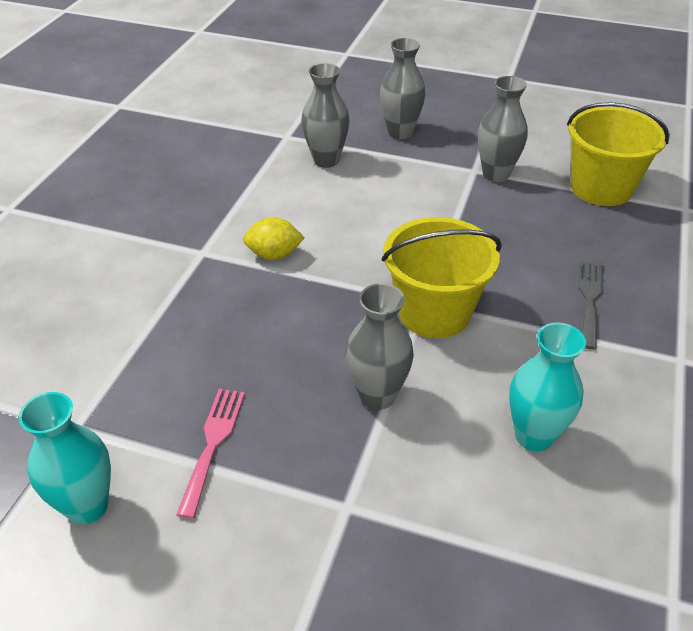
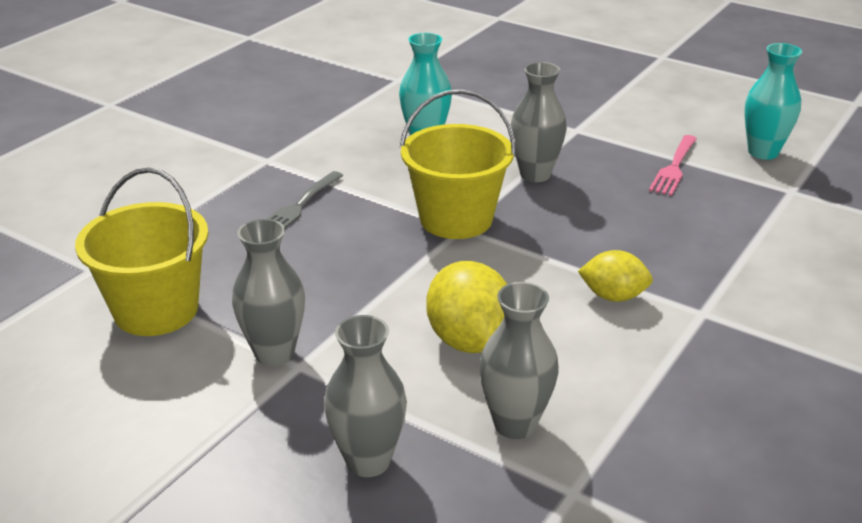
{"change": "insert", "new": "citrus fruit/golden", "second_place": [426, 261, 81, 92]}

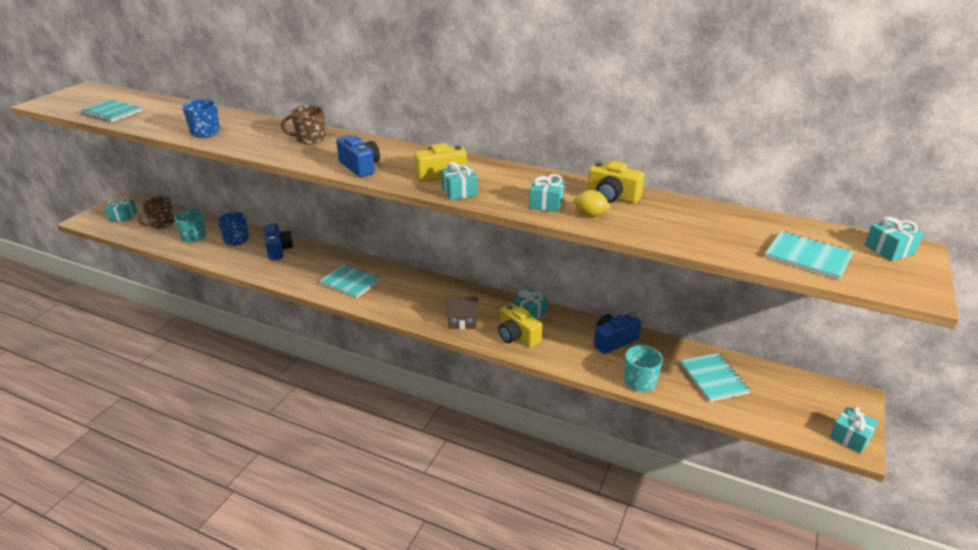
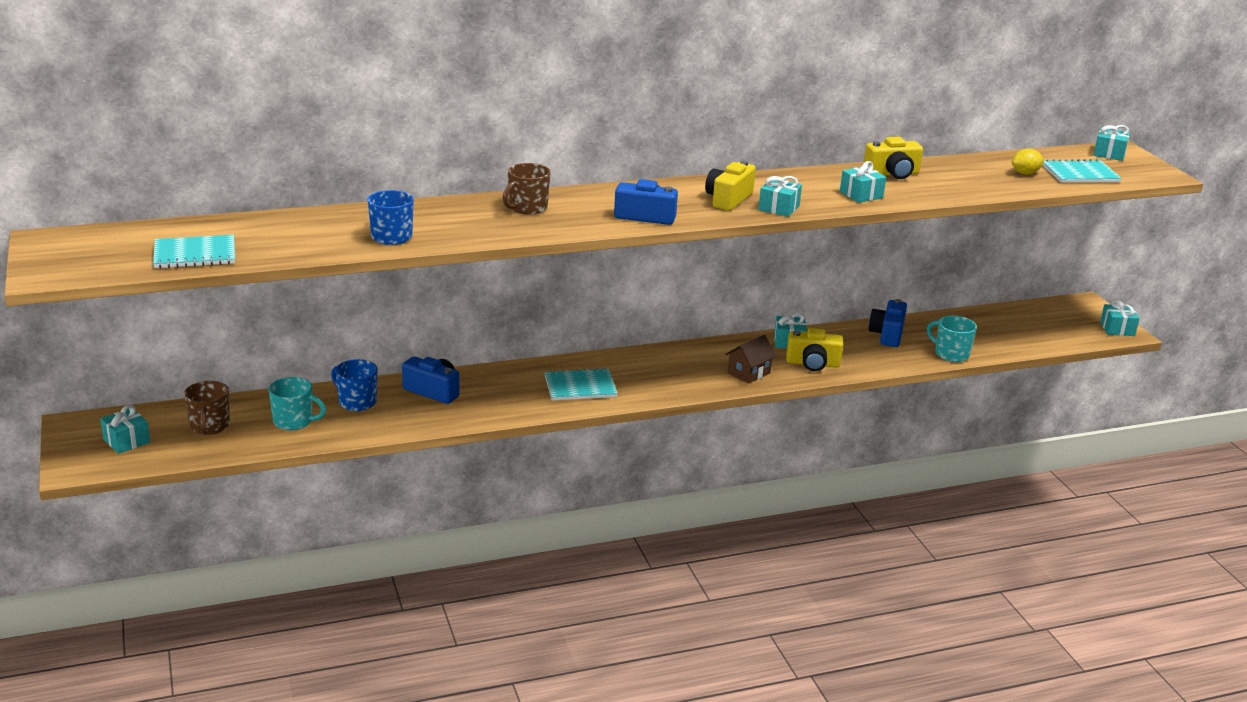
{"change": "delete", "old": "notepad/aqua", "first_place": [680, 353, 71, 49]}
{"change": "move", "old": "citrus fruit/golden", "first_place": [574, 190, 37, 27], "second_place": [1012, 148, 32, 27]}

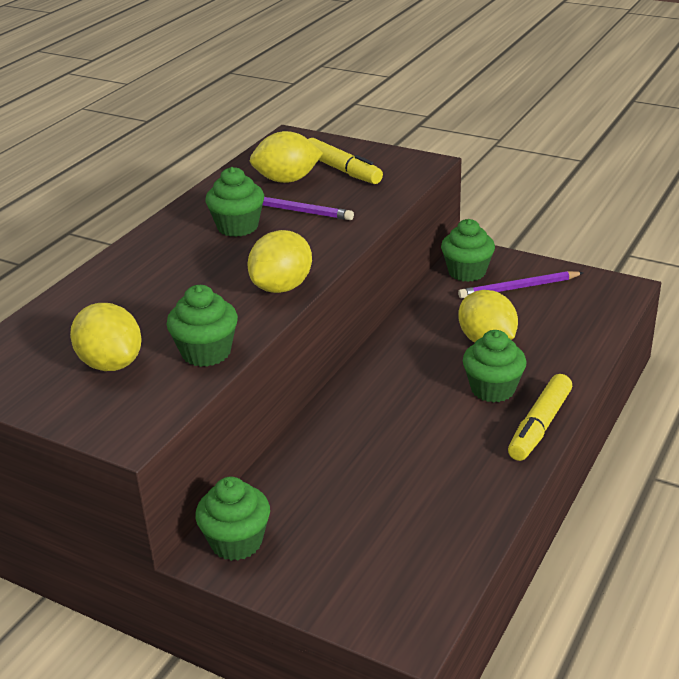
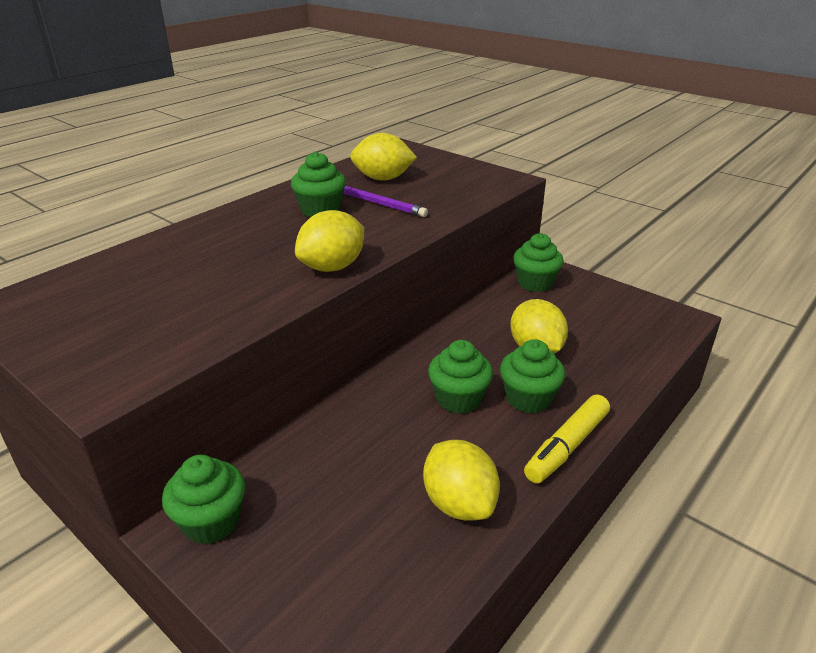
{"change": "delete", "old": "marker/golden", "first_place": [308, 138, 75, 46]}
{"change": "delete", "old": "wooden pencil/violet", "first_place": [458, 271, 126, 27]}
{"change": "move", "old": "citrus fruit/golden", "first_place": [70, 303, 72, 68], "second_place": [423, 440, 77, 81]}
{"change": "move", "old": "cupcake/leaf-green", "first_place": [166, 285, 72, 82], "second_place": [428, 340, 65, 74]}

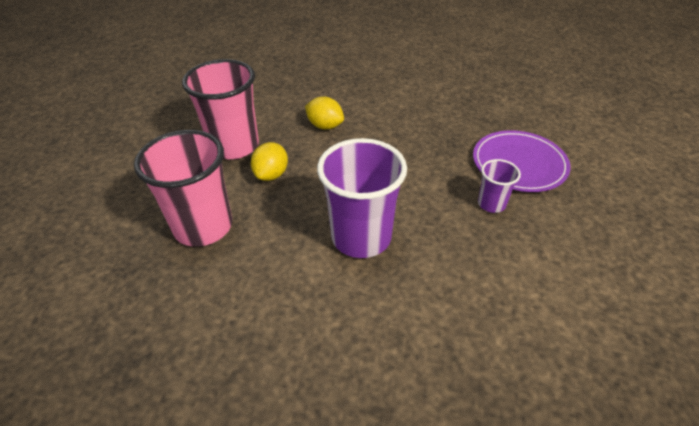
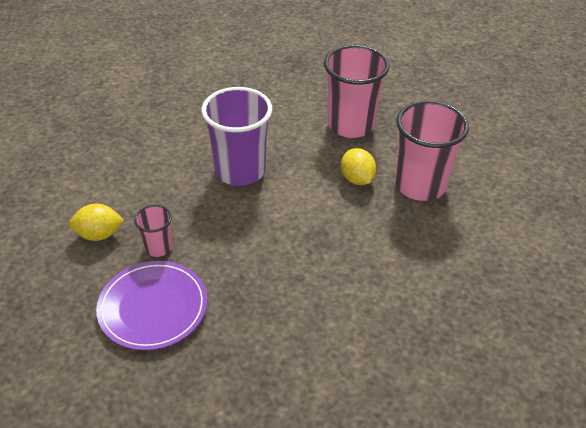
{"change": "move", "old": "citrus fruit/golden", "first_place": [305, 97, 39, 33], "second_place": [69, 204, 55, 37]}
{"change": "recolor", "old": "beaker/violet", "new": "beaker/rose-pink", "first_place": [478, 159, 43, 54], "second_place": [134, 205, 38, 52]}

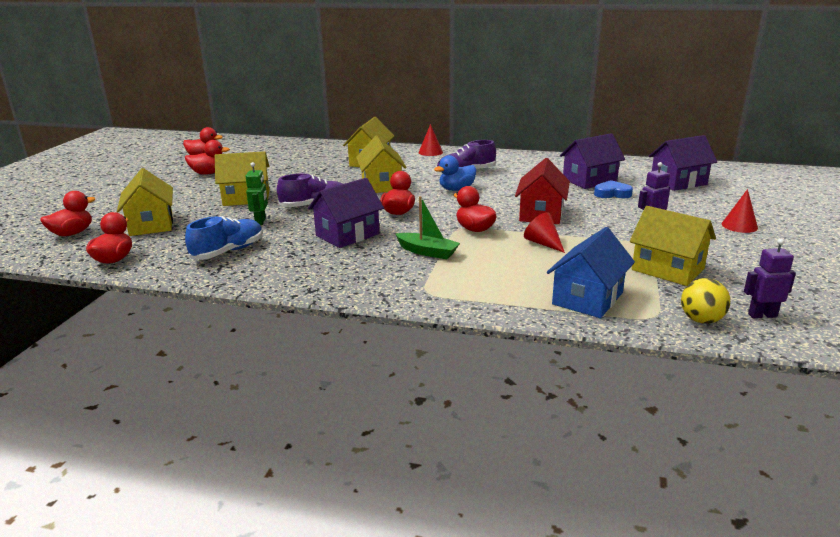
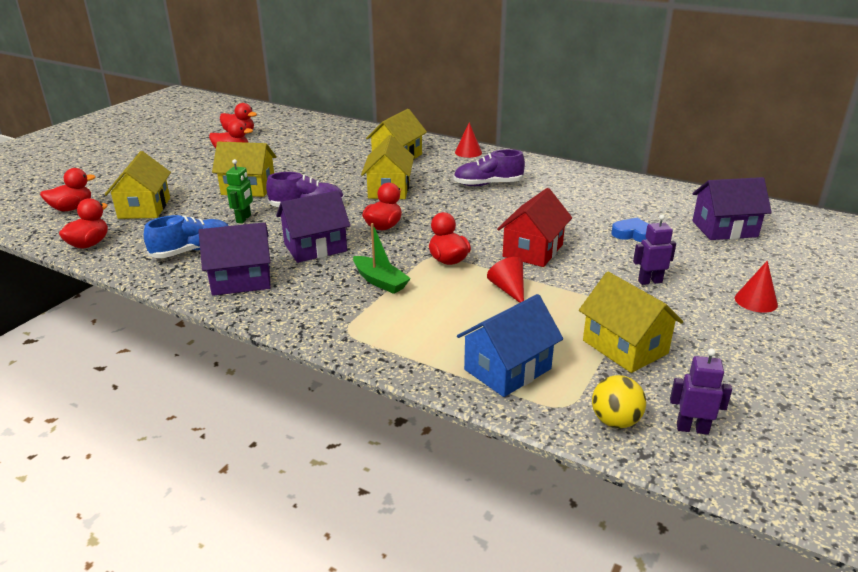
{"change": "delete", "old": "rubber duck/cobalt", "first_place": [434, 155, 43, 36]}
{"change": "move", "old": "house/violet", "first_place": [560, 133, 65, 56], "second_place": [198, 222, 73, 74]}

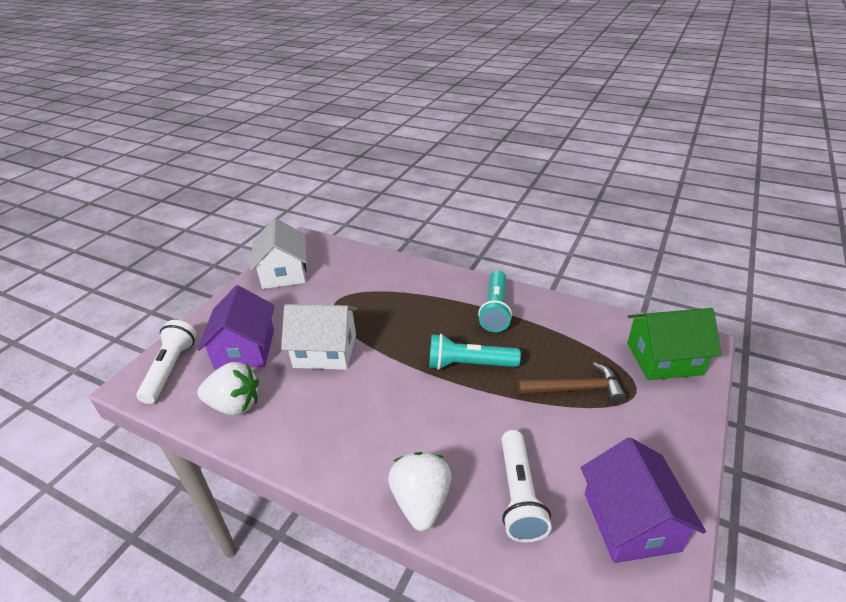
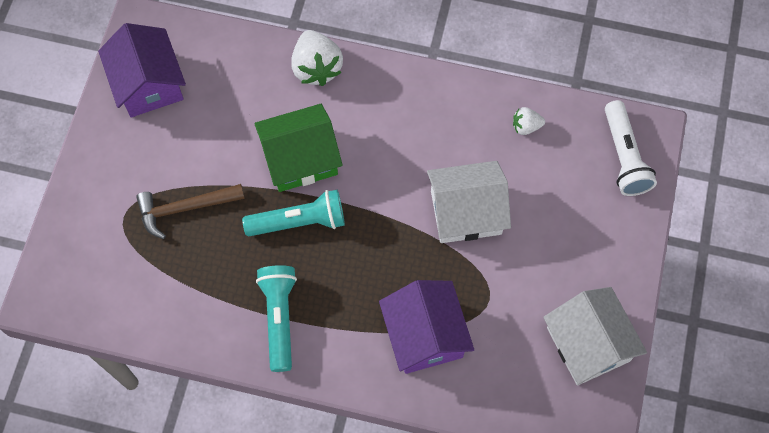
{"change": "delete", "old": "pocket torch/snow-white", "first_place": [501, 430, 50, 112]}
{"change": "move", "old": "house/violet", "first_place": [197, 285, 78, 85], "second_place": [379, 280, 95, 94]}
{"change": "move", "old": "house/leaf-green", "first_place": [627, 308, 95, 72], "second_place": [254, 104, 89, 88]}
{"change": "resize", "old": "toy strawberry/snow-white", "first_place": [197, 362, 62, 54], "second_place": [513, 107, 32, 28], "factor": 0.53}

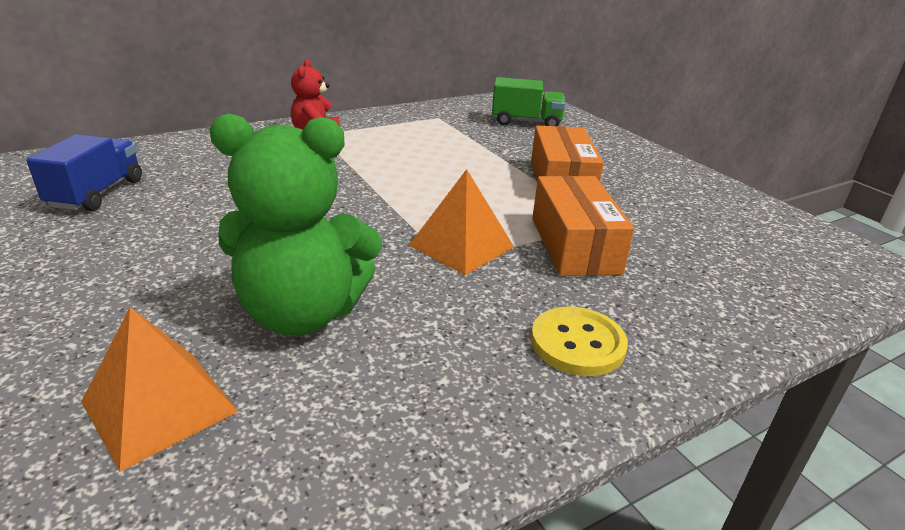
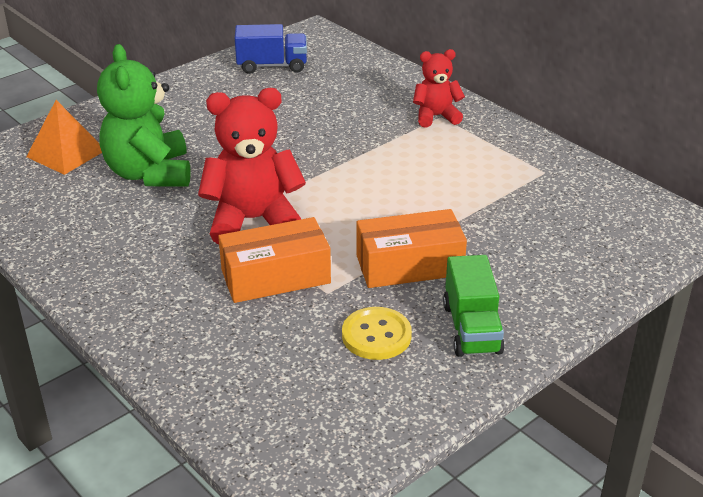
{"change": "move", "old": "toy truck/leaf-green", "first_place": [492, 77, 74, 49], "second_place": [443, 255, 62, 102]}
{"change": "move", "old": "sewing button/golden", "first_place": [531, 307, 97, 69], "second_place": [342, 307, 70, 53]}
{"change": "replace", "old": "solid pyramid/orange-coloured", "new": "teddy bear/crimson", "first_place": [409, 169, 105, 106], "second_place": [198, 88, 108, 156]}

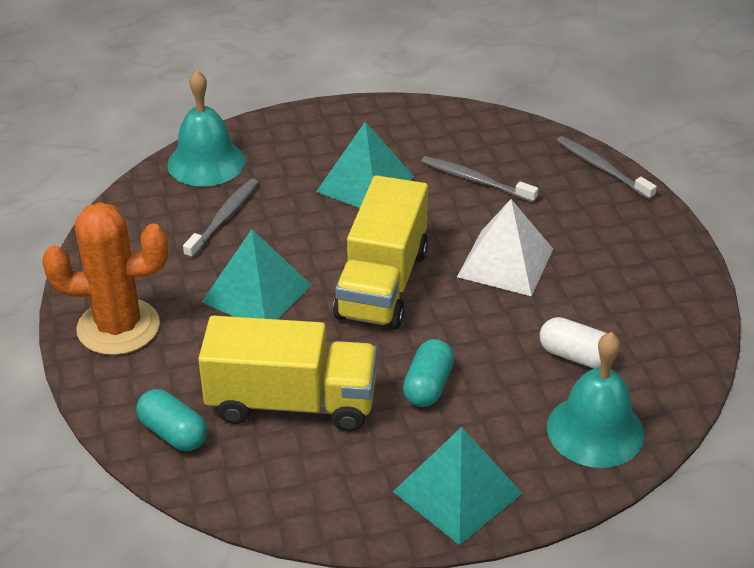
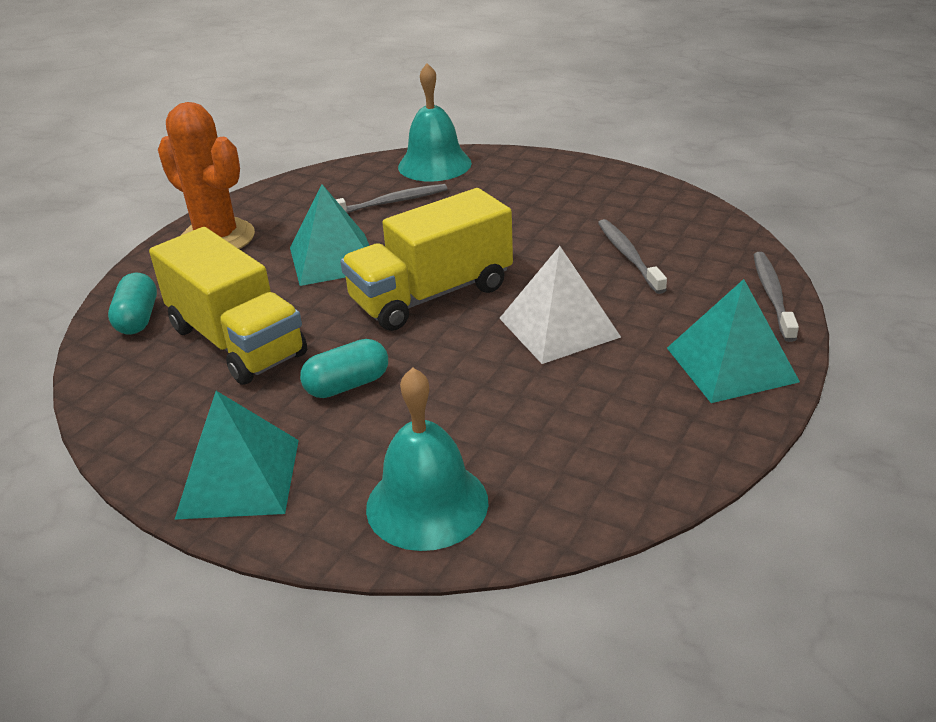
{"change": "delete", "old": "capsule/snow-white", "first_place": [540, 317, 67, 51]}
{"change": "move", "old": "solid pyramid/aqua", "first_place": [316, 122, 98, 86], "second_place": [667, 279, 133, 124]}

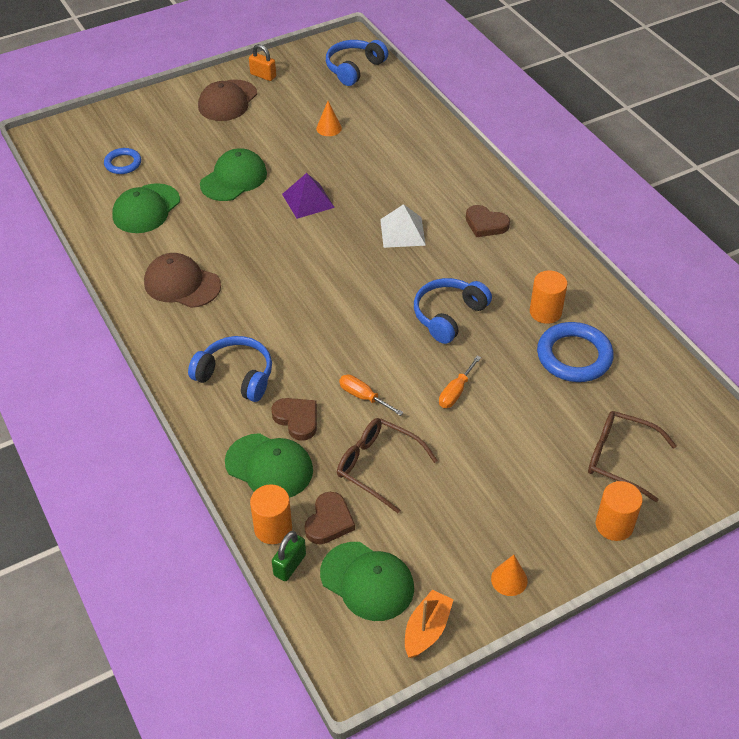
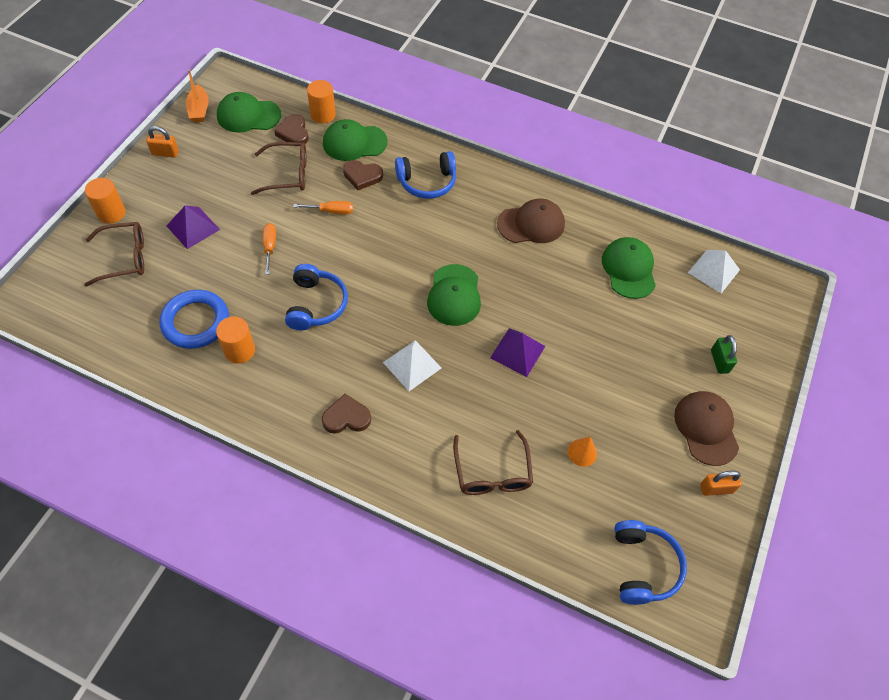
{"change": "delete", "old": "hoop/cobalt", "first_place": [104, 148, 37, 26]}
{"change": "insert", "new": "solid pyramid/violet", "second_place": [167, 205, 53, 44]}
{"change": "insert", "new": "eyeglasses/dark brown", "second_place": [453, 430, 80, 65]}
{"change": "insert", "new": "solid pyramid/snow-white", "second_place": [688, 250, 52, 43]}
{"change": "move", "old": "peaked cap/leaf-green", "first_place": [200, 148, 67, 53], "second_place": [427, 264, 54, 62]}
{"change": "move", "old": "lock/leaf-green", "first_place": [272, 531, 34, 50], "second_place": [711, 335, 26, 39]}
{"change": "replace", "old": "cone/orange-coloured", "new": "lock/orange-coloured", "first_place": [491, 555, 37, 41], "second_place": [146, 126, 33, 32]}

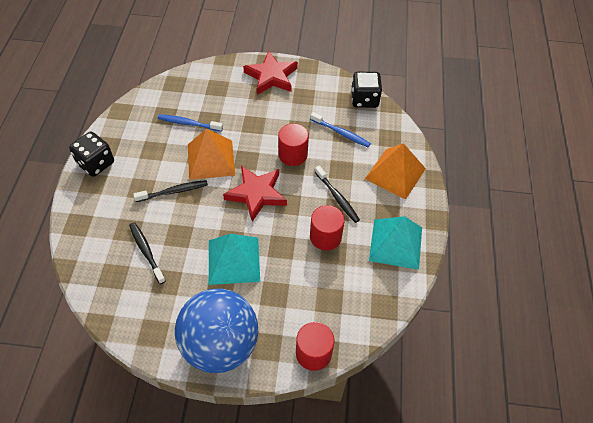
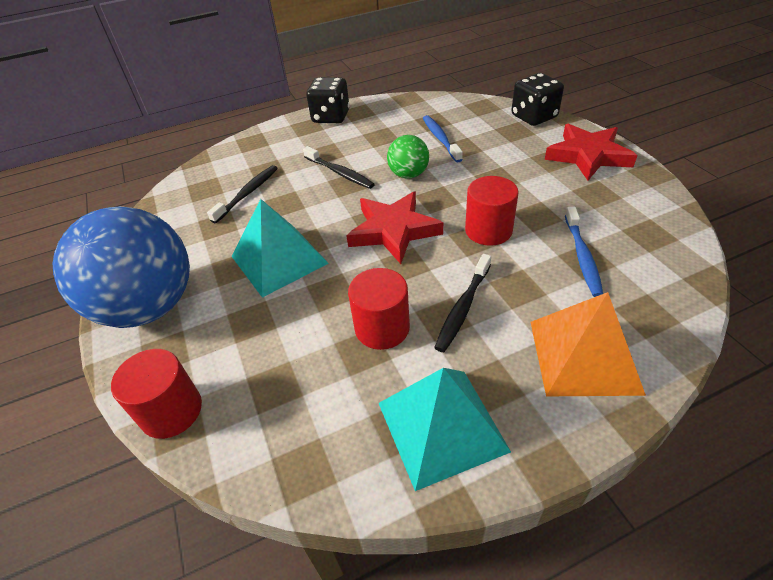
{"change": "move", "old": "game die/jet-black", "first_place": [351, 72, 31, 36], "second_place": [511, 73, 53, 53]}
{"change": "replace", "old": "solid pyramid/orange-coloured", "new": "play ball/leaf-green", "first_place": [188, 129, 47, 51], "second_place": [387, 135, 42, 44]}

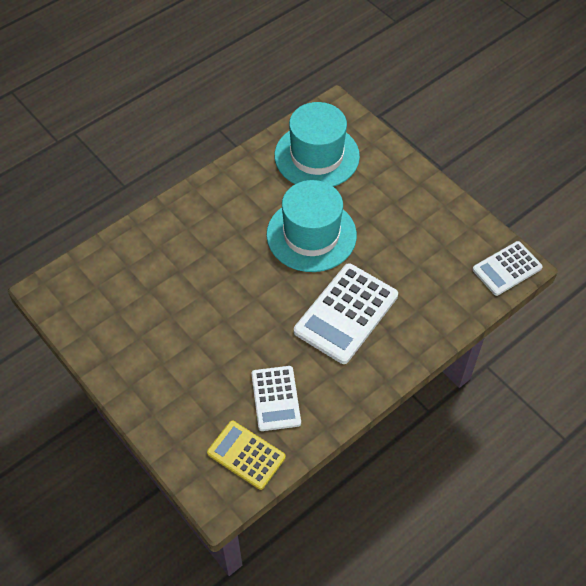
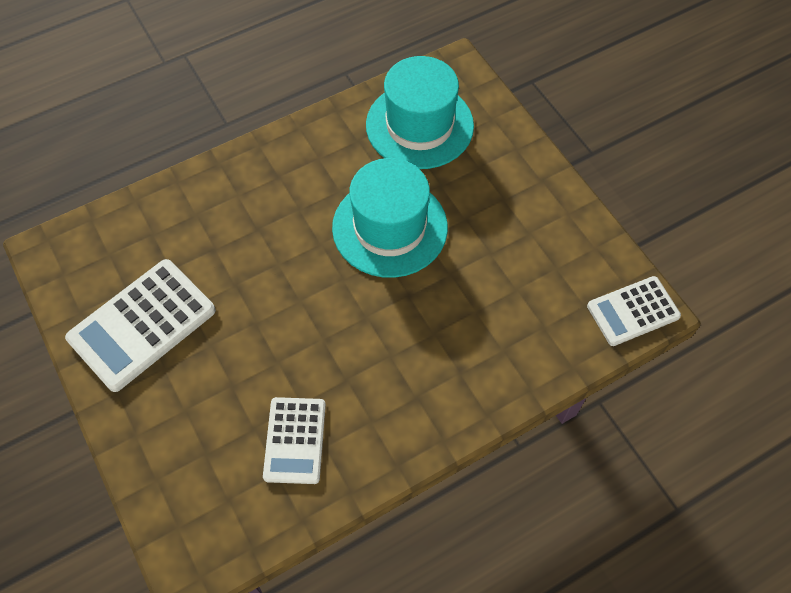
{"change": "delete", "old": "calculator/golden", "first_place": [207, 421, 79, 69]}
{"change": "move", "old": "calculator/snow-white", "first_place": [294, 263, 104, 101], "second_place": [65, 259, 151, 133]}

